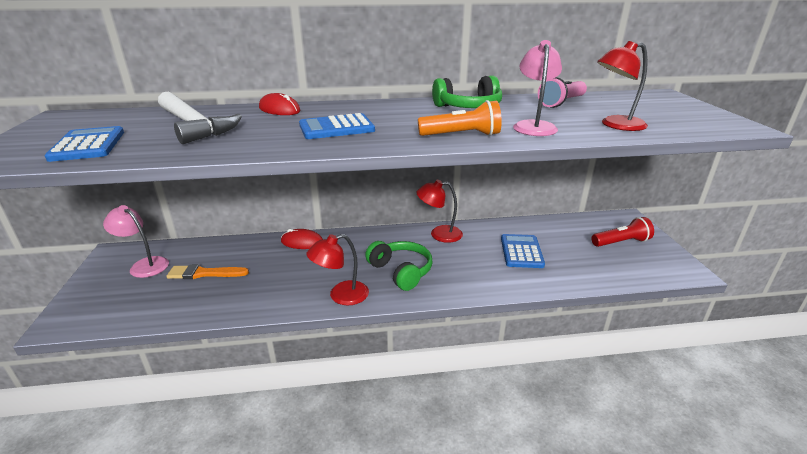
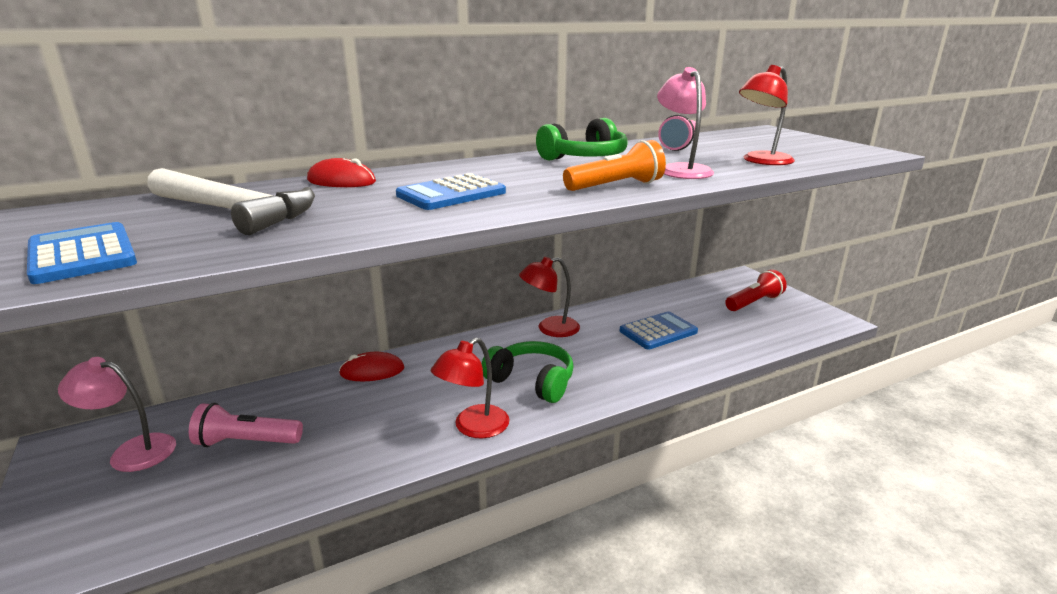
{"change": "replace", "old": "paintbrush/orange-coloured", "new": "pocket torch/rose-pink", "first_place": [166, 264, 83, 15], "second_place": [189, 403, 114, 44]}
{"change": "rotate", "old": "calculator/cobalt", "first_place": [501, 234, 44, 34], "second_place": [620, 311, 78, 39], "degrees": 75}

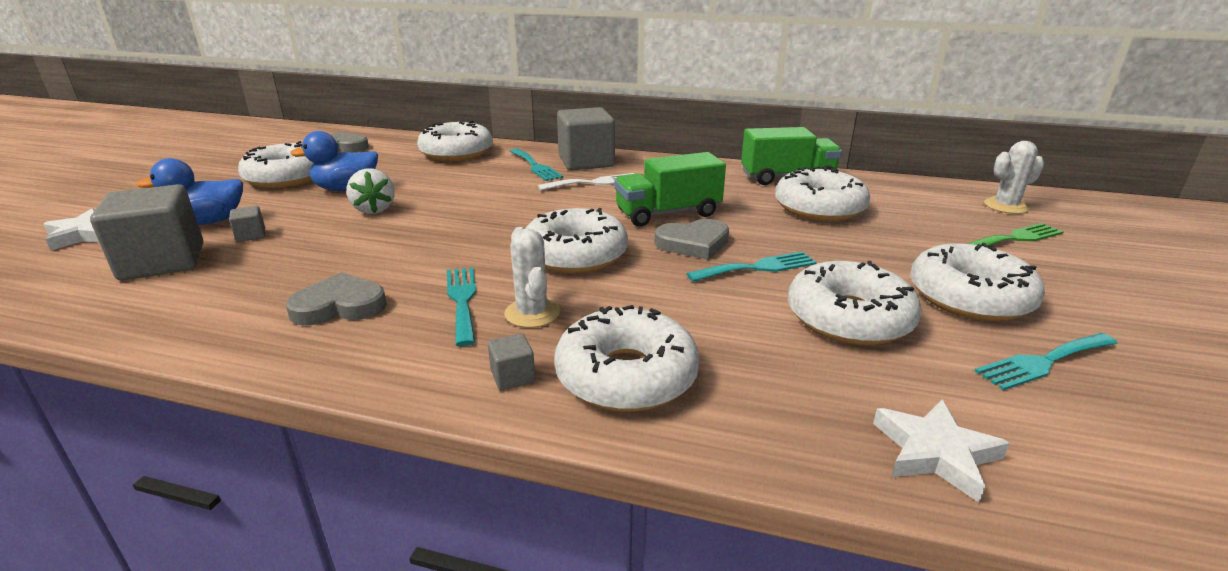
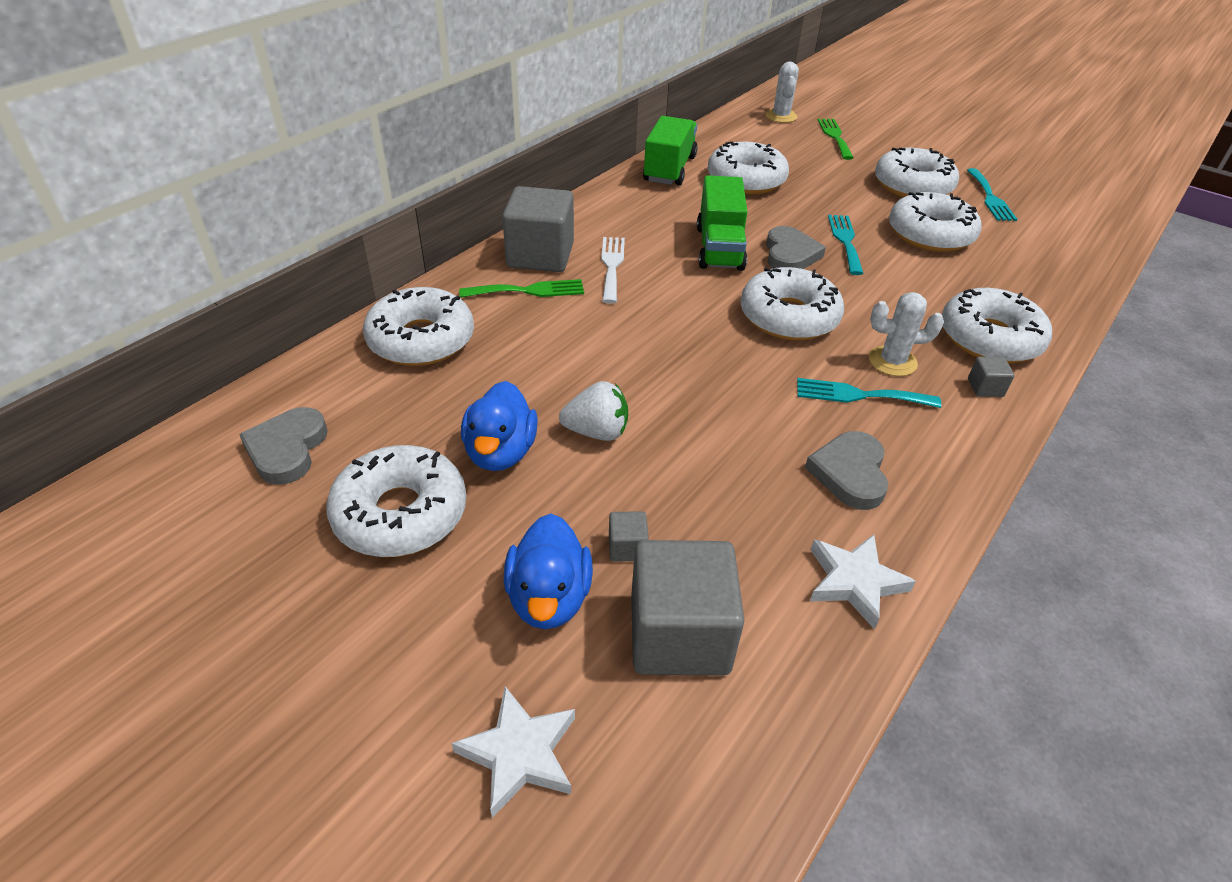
{"change": "move", "old": "star/snow-white", "first_place": [873, 400, 137, 102], "second_place": [810, 534, 106, 96]}
{"change": "recolor", "old": "fork/aqua", "new": "fork/leaf-green", "first_place": [510, 148, 53, 33], "second_place": [459, 279, 125, 19]}

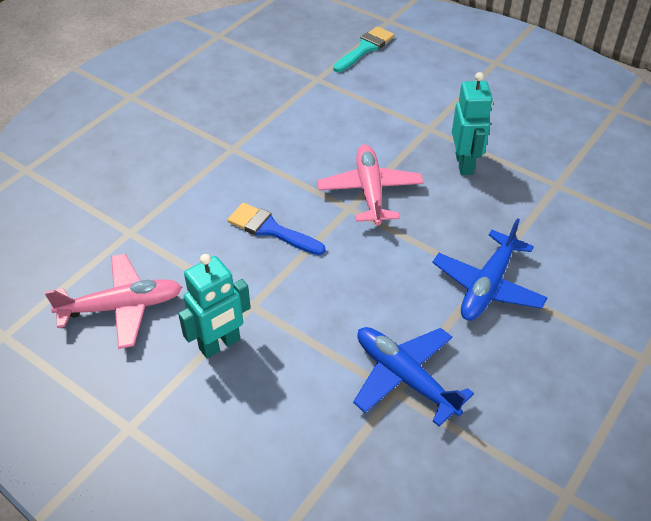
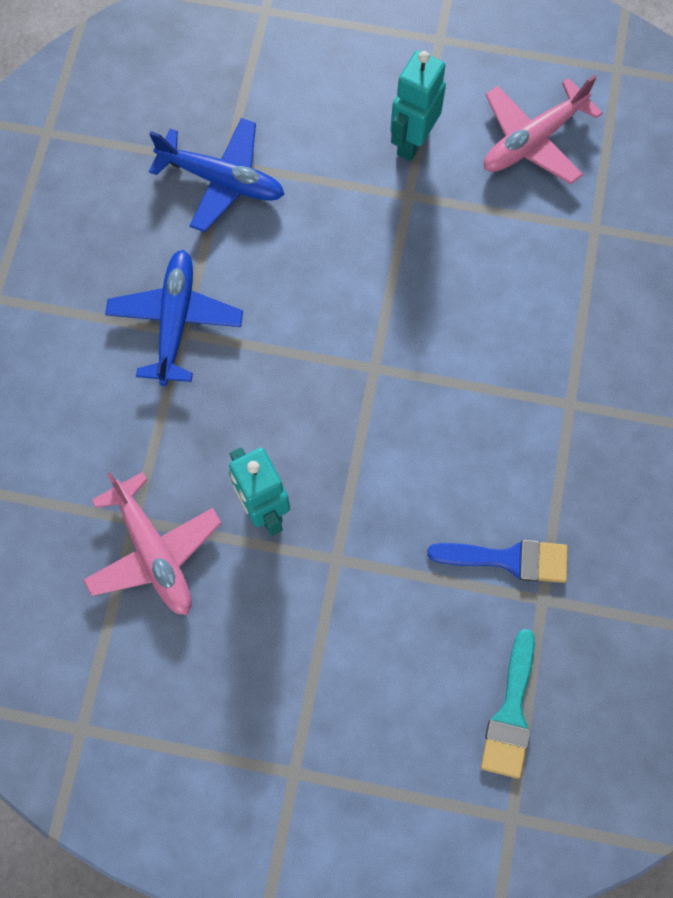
{"change": "move", "old": "paintbrush/cobalt", "first_place": [228, 203, 97, 52], "second_place": [427, 539, 141, 44]}
{"change": "move", "old": "plane/rose-pink", "first_place": [317, 144, 107, 81], "second_place": [83, 472, 139, 143]}

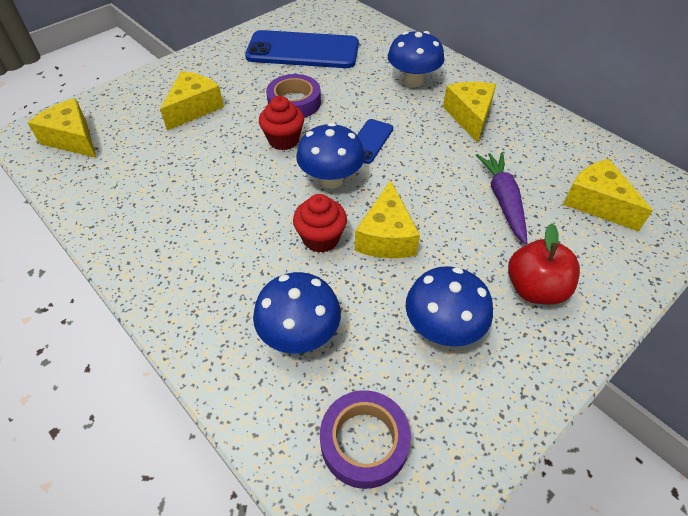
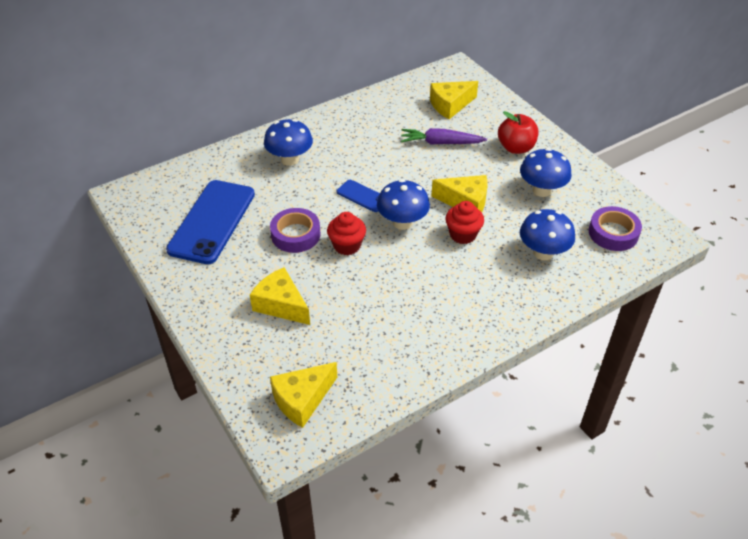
{"change": "delete", "old": "cheese/golden", "first_place": [443, 82, 53, 61]}

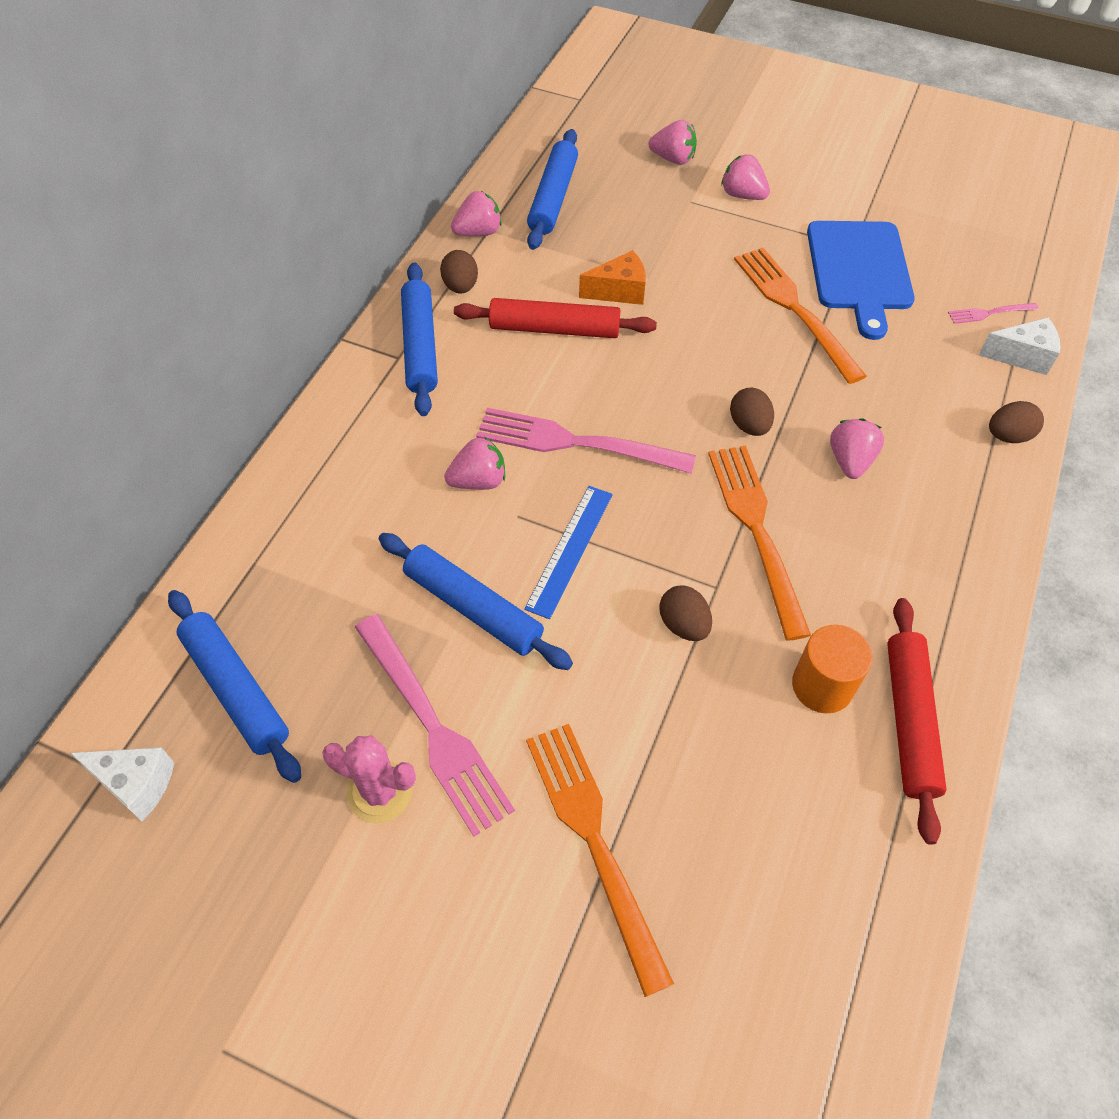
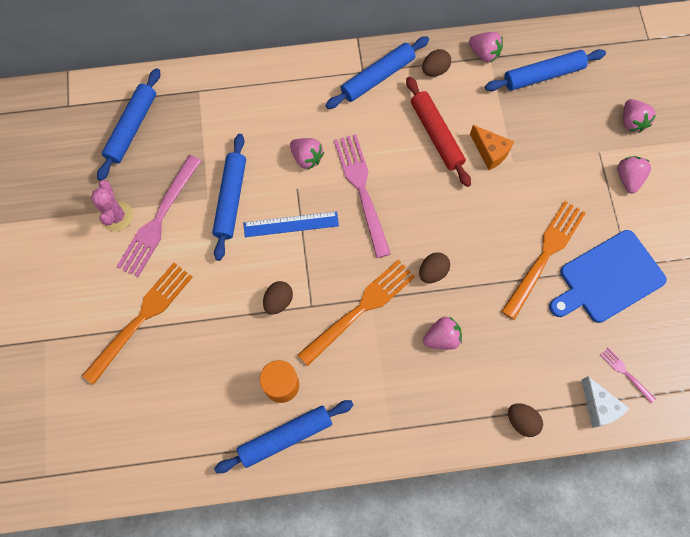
{"change": "delete", "old": "cheese/snow-white", "first_place": [70, 747, 104, 75]}
{"change": "recolor", "old": "dough roller/crimson", "new": "dough roller/cobalt", "first_place": [887, 598, 60, 247], "second_place": [214, 400, 139, 73]}

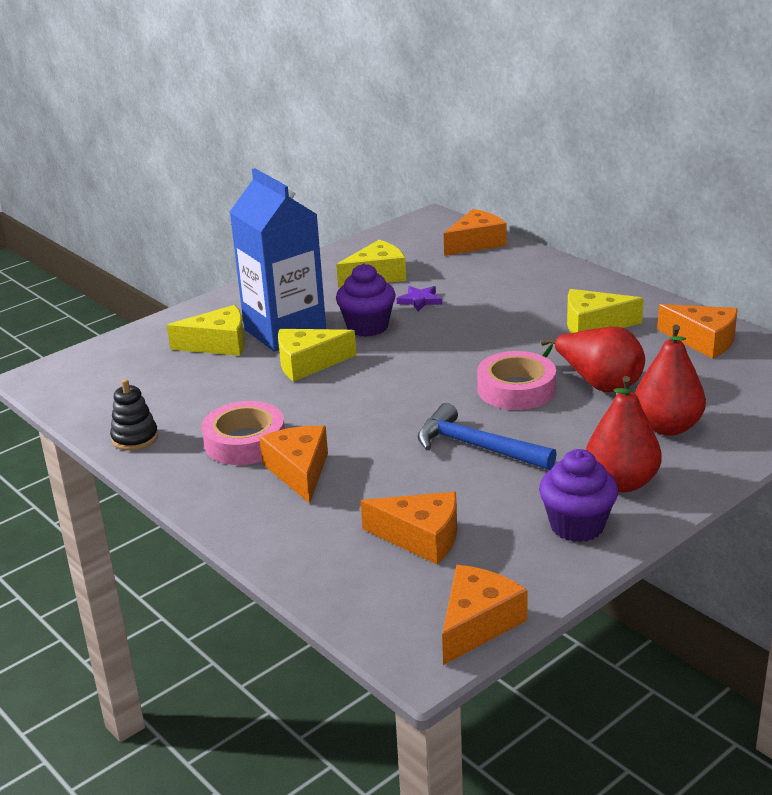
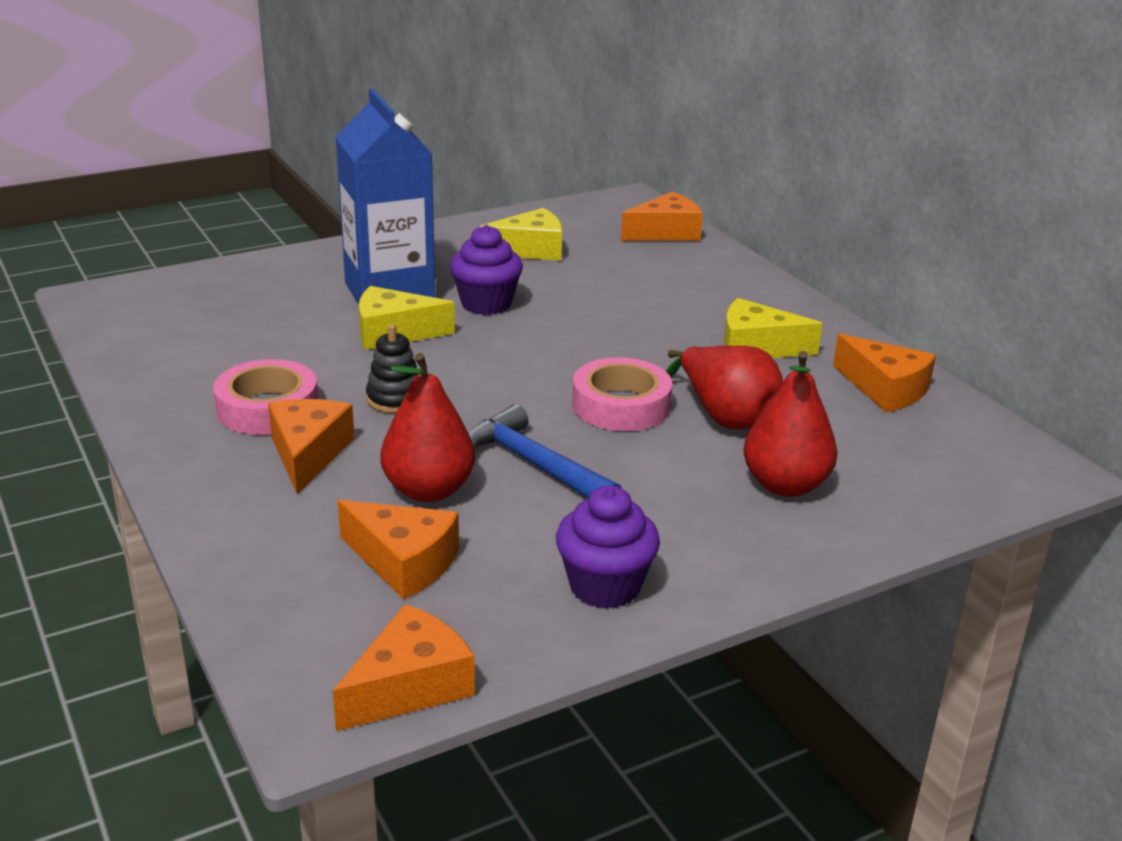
{"change": "delete", "old": "cheese/golden", "first_place": [167, 305, 78, 51]}
{"change": "delete", "old": "star/violet", "first_place": [397, 286, 45, 25]}
{"change": "move", "old": "stacking toy/jet-black", "first_place": [110, 379, 48, 72], "second_place": [366, 324, 53, 89]}
{"change": "move", "old": "toy pear/crimson", "first_place": [586, 376, 76, 116], "second_place": [380, 353, 95, 149]}

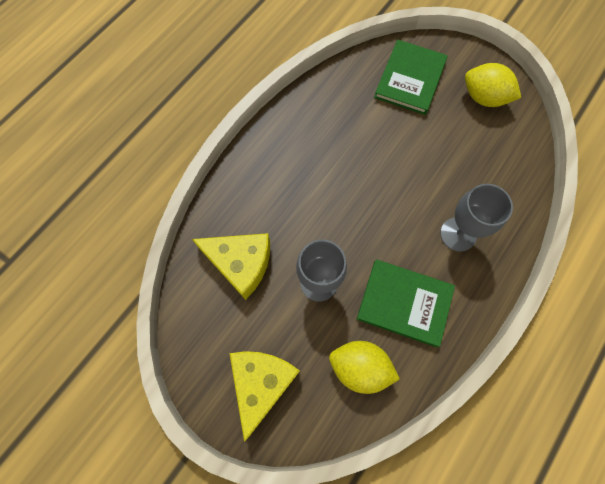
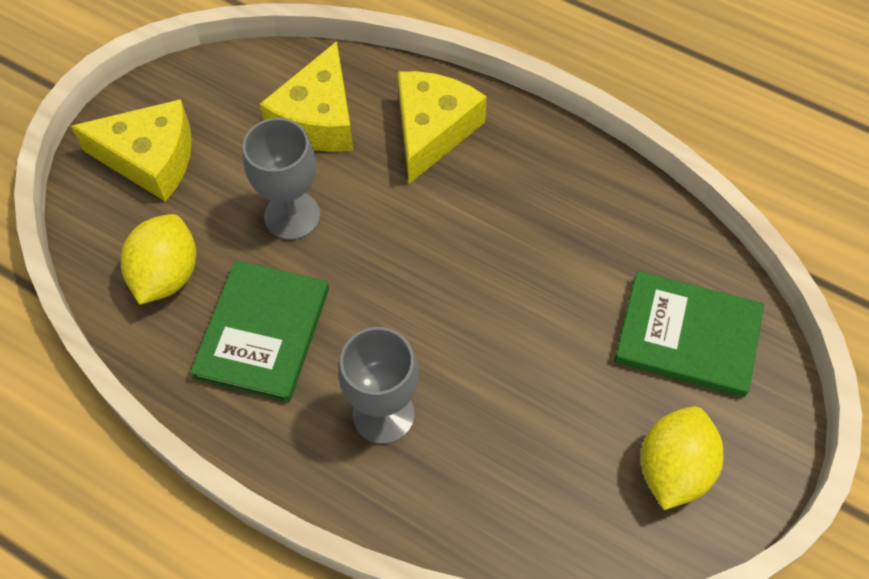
{"change": "insert", "new": "cheese/golden", "second_place": [398, 71, 89, 113]}

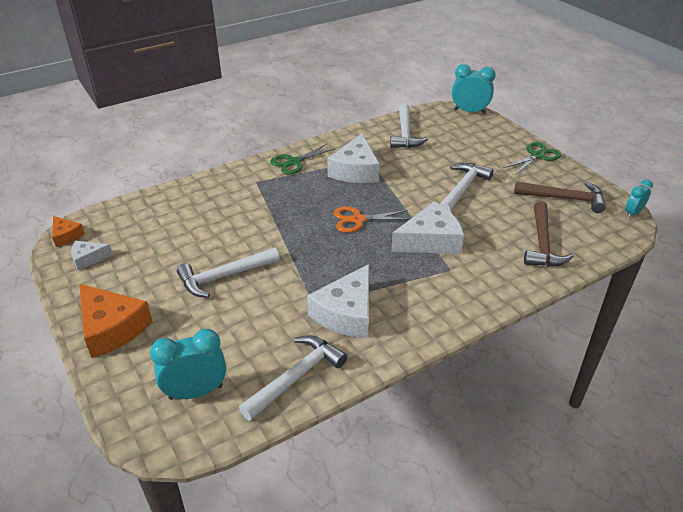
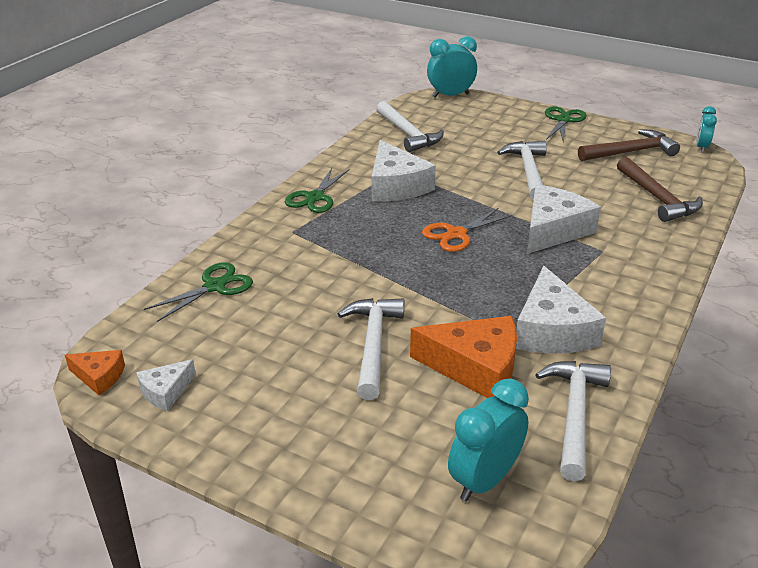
{"change": "insert", "new": "shears/leaf-green", "second_place": [144, 262, 109, 60]}
{"change": "move", "old": "cheese/orange-coloured", "first_place": [79, 284, 73, 74], "second_place": [410, 316, 107, 82]}
{"change": "rotate", "old": "hammer/snow-white", "first_place": [177, 247, 103, 51], "second_place": [338, 298, 66, 102], "degrees": 150}

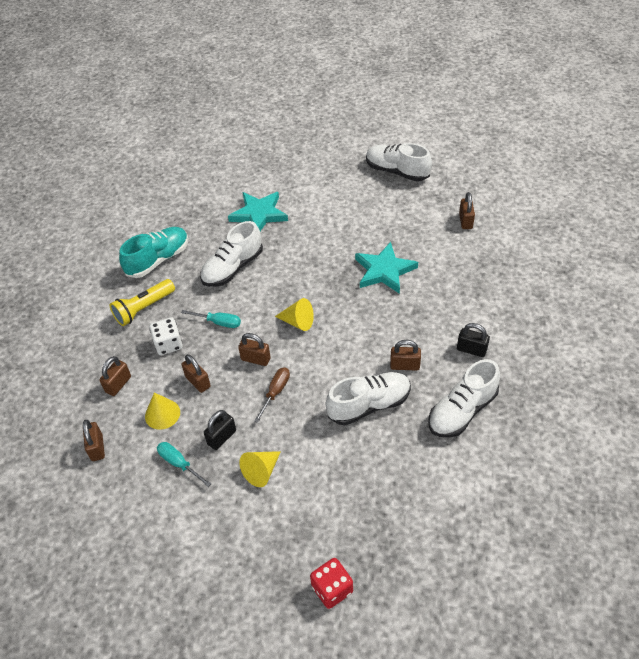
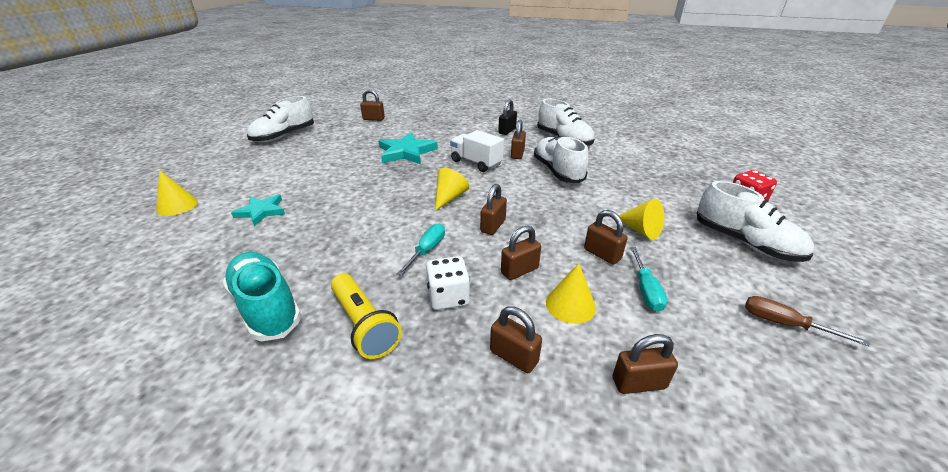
{"change": "insert", "new": "cone/golden", "second_place": [156, 170, 42, 46]}
{"change": "insert", "new": "toy truck/snow-white", "second_place": [450, 130, 54, 42]}
{"change": "move", "old": "sneaker/snow-white", "first_place": [200, 221, 63, 66], "second_place": [697, 181, 117, 81]}
{"change": "move", "old": "hand screwdriver/dark brown", "first_place": [254, 367, 36, 56], "second_place": [745, 296, 125, 51]}
{"change": "recolor", "old": "lock/jet-black", "new": "lock/dark brown", "first_place": [204, 410, 32, 40], "second_place": [584, 210, 44, 55]}
{"change": "rotate", "old": "hand screwdriver/aqua", "first_place": [157, 442, 54, 45], "second_place": [630, 247, 38, 65], "degrees": -45}
{"change": "resize", "old": "star/aqua", "first_place": [228, 192, 60, 39], "second_place": [231, 195, 54, 31], "factor": 0.64}

